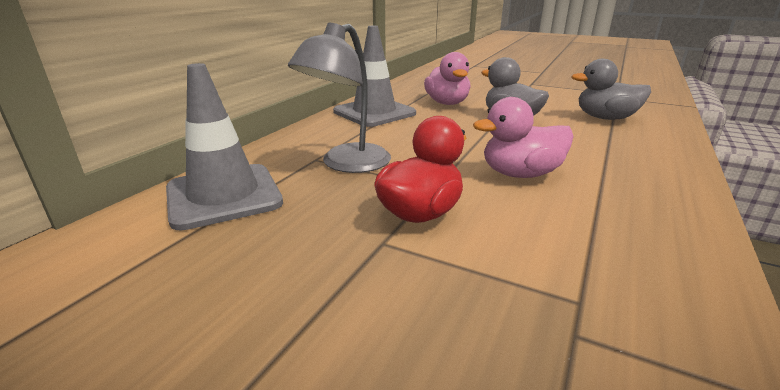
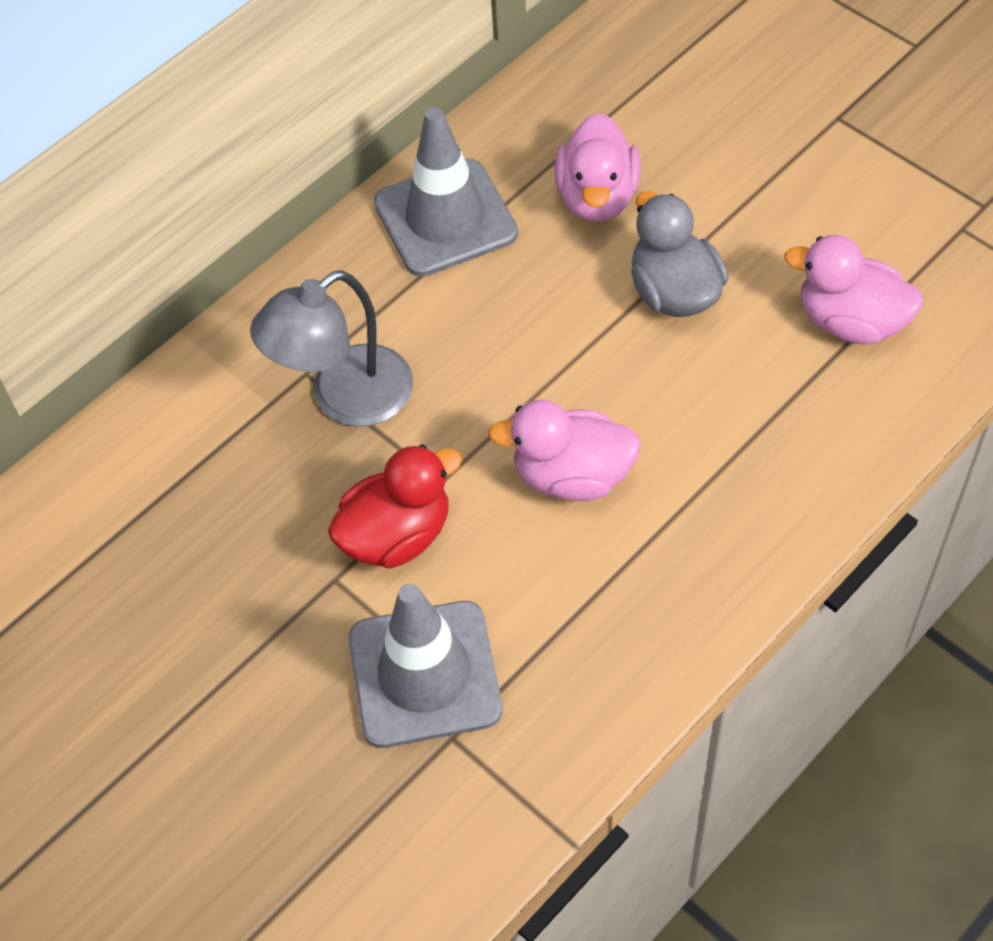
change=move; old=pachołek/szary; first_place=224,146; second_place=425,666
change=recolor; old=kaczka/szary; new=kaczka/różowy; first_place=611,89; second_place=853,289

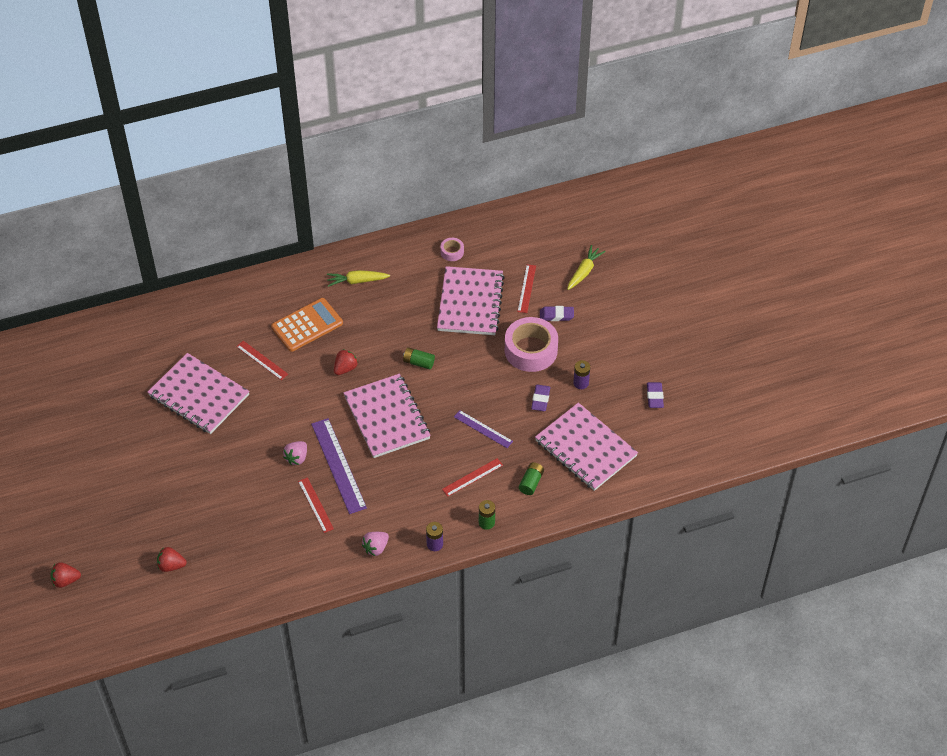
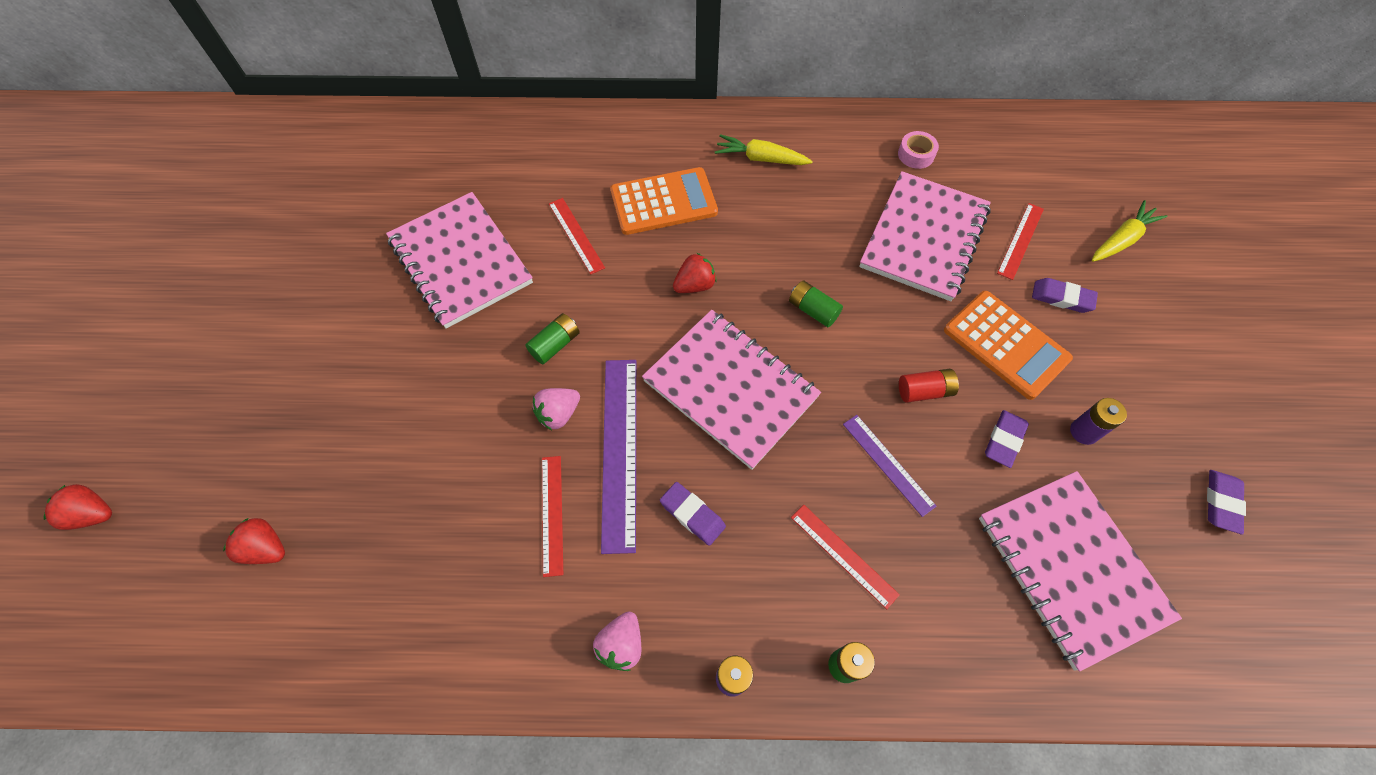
change=rotate; old=zeszyt/różowy; first_place=387,416; second_place=731,390; degrees=-45
change=rotate; old=truskawka/różowy; first_place=375,544; second_place=617,641; degrees=-45
change=rotate; old=linijka/czerwony; first_place=472,477; second_place=845,557; degrees=60
change=replace; old=taśma klejąca/różowy; new=kalkulator/pomarańczowy; first_place=531,344; second_place=1008,345
change=move; old=bateria/zielony; first_place=531,478; second_place=552,338
change=insert; new=gumka do mazania/fioletowy; second_place=693,514
change=insert; new=bateria/czerwony; second_place=929,386

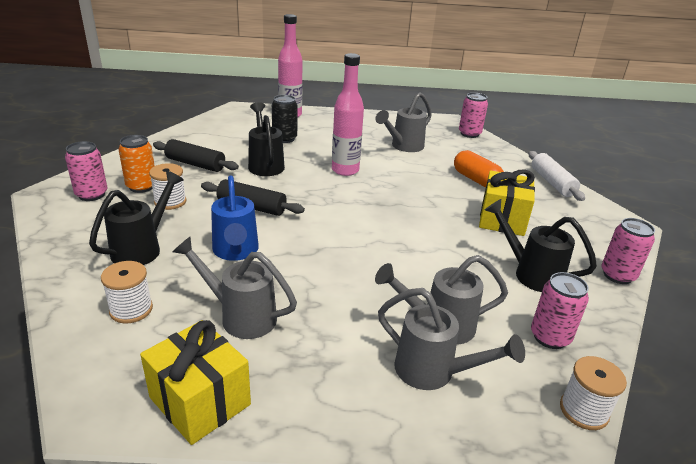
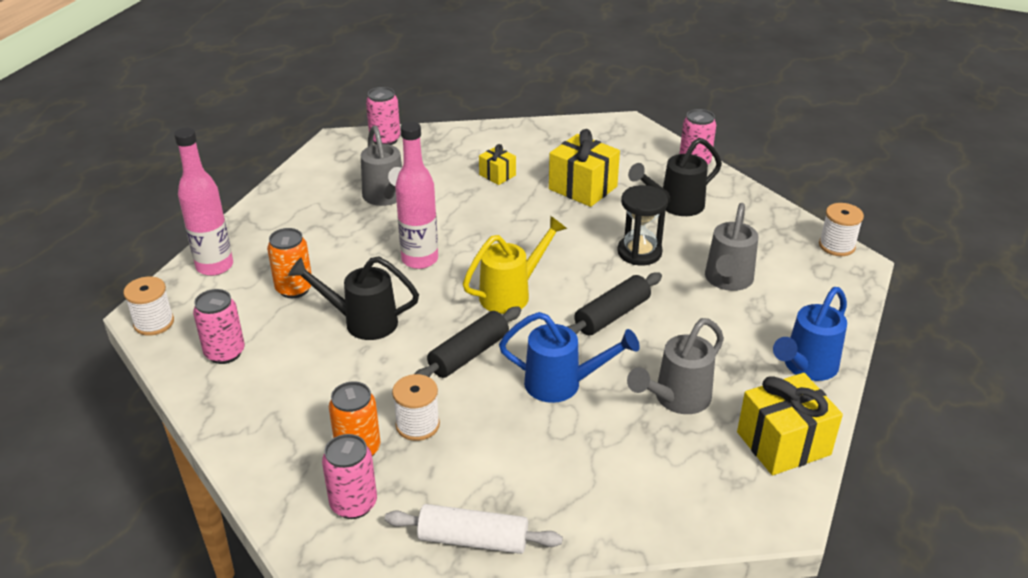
change=delete; old=konewka/czarny; first_place=136,218
change=move; old=szpulka/biały; first_place=127,292; second_place=149,306
change=move; old=wałek do ciasta/czarny; first_place=196,155; second_place=614,303
change=recolor; old=puszka/czarny; new=puszka/pomarańczowy; first_place=285,119; second_place=289,263
change=delete; old=konewka/szary; first_place=451,339
change=replace; old=kapsułka/pomarańczowy; new=prezent/żółty; first_place=479,168; second_place=497,164
change=move; old=wałek do ciasta/biały; first_place=556,176; second_place=474,529
change=move; old=puszka/różowy; first_place=560,310; second_place=219,326
change=insert; new=konewka/żółty; second_place=515,265
change=insert; new=klepsydra/czarny; second_place=642,225
change=insert; new=konewka/niebieski; second_place=810,334

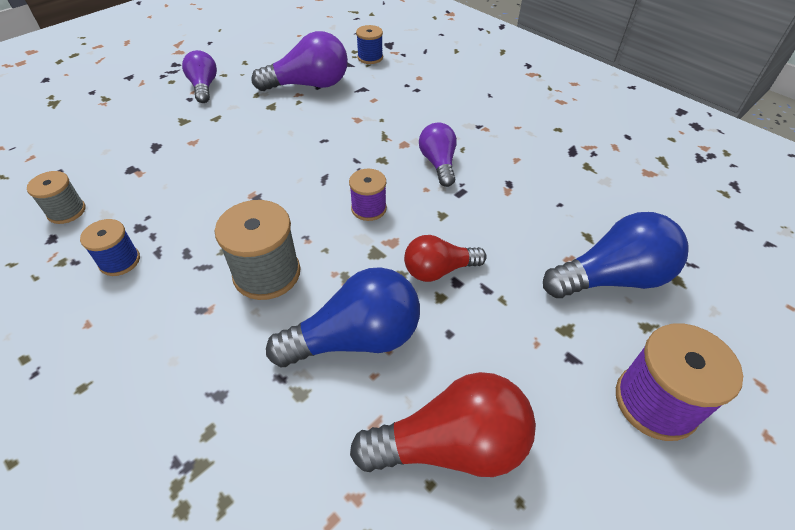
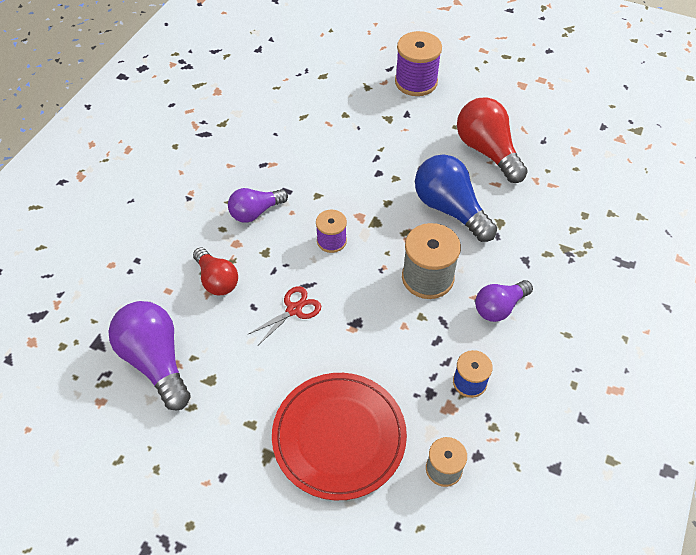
change=move; old=żarówka/fioletowy; first_place=199,76; second_place=504,301
change=delete; old=szpulka/niebieski; first_place=369,44
change=move; old=żarówka/czerwony; first_place=445,258; second_place=215,271
change=delete; old=żarówka/niebieski; first_place=616,255
change=insert; new=nożyczki/czerwony; second_place=284,315
change=insert; new=talerz/czerwony; second_place=339,436

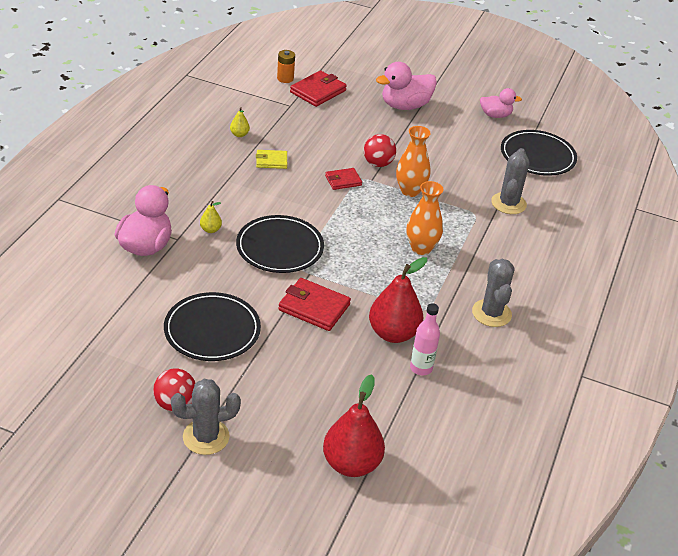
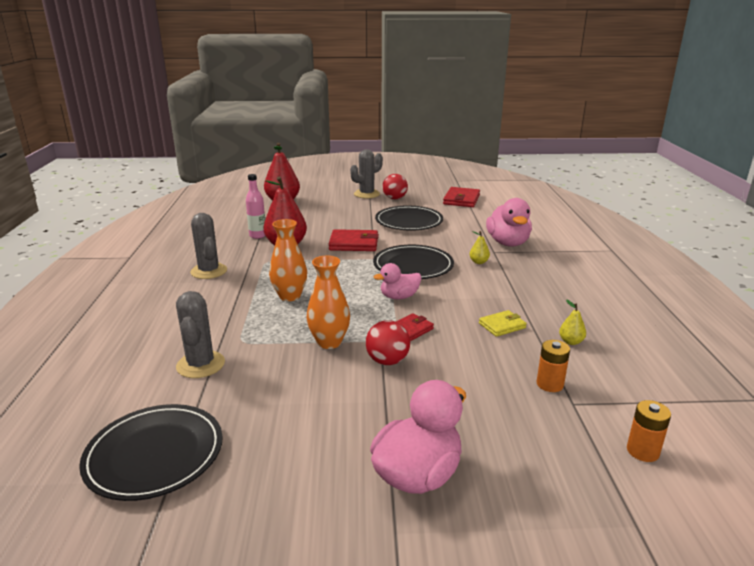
change=move; old=portfel/czerwony; first_place=318,88; second_place=461,197
change=move; old=kaczka/różowy; first_place=501,103; second_place=398,281
change=insert; new=bateria/pomarańczowy; second_place=553,366

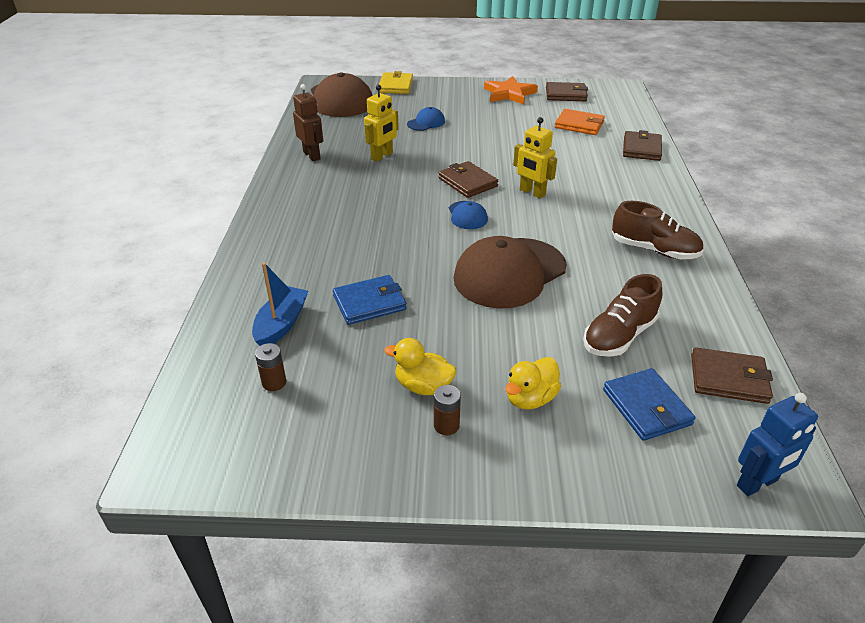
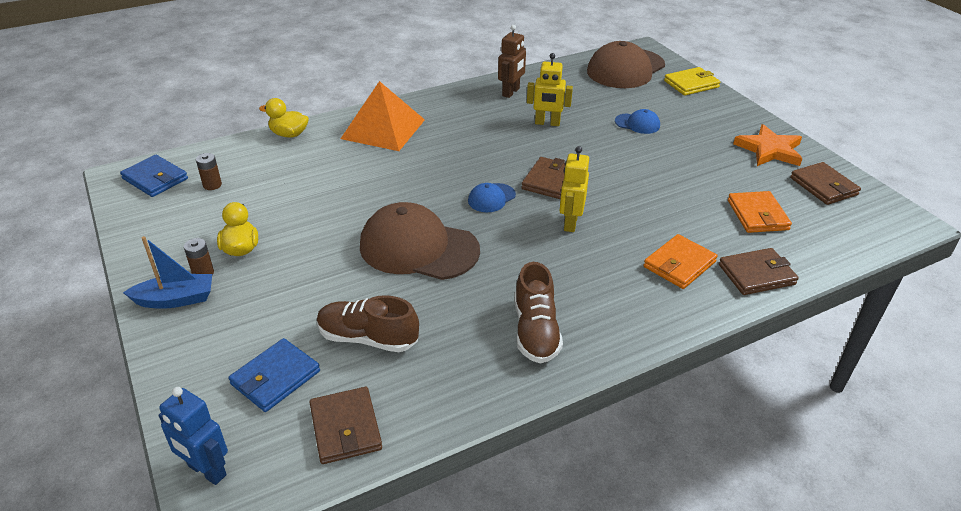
change=move; old=łódka/niebieski; first_place=280,304; second_place=167,272
change=move; old=portfel/niebieski; first_place=370,300; second_place=154,176
change=move; old=kaczka/żółty; first_place=533,383; second_place=284,118
change=insert; new=piramida/pomarańczowy; second_place=382,116
change=insert; new=portfel/pomarańczowy; second_place=681,261

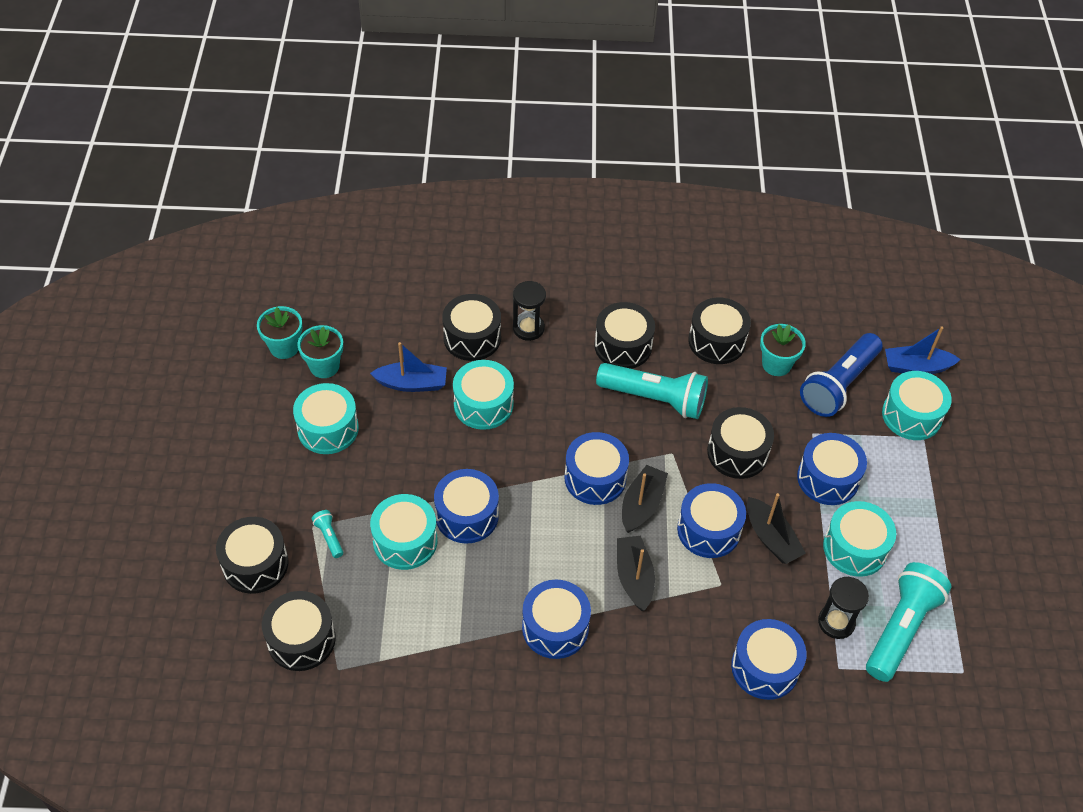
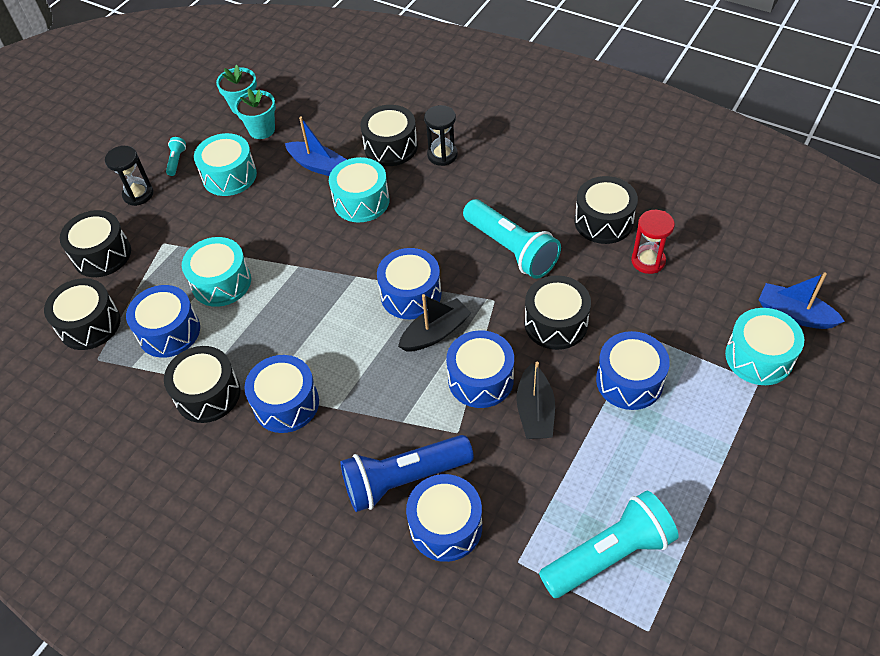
change=move; old=latarka/turkusowy; first_place=327,534; second_place=176,156
change=move; old=bęben/niebieski; first_place=466,506; second_place=163,321
change=move; old=bęben/czarny; first_place=624,335; second_place=202,384
change=delete; old=łódka/czarny; first_place=636,573
change=replace; old=doniczka/turkusowy; new=klepsydra/czerwony; first_place=783,350; second_place=653,242
change=move; old=latarka/niebieski; first_place=841,375; second_place=407,473
change=move; old=klepsydra/czarny; first_place=843,608; second_place=129,176
change=delete; old=bęben/turkusowy; first_place=859,539

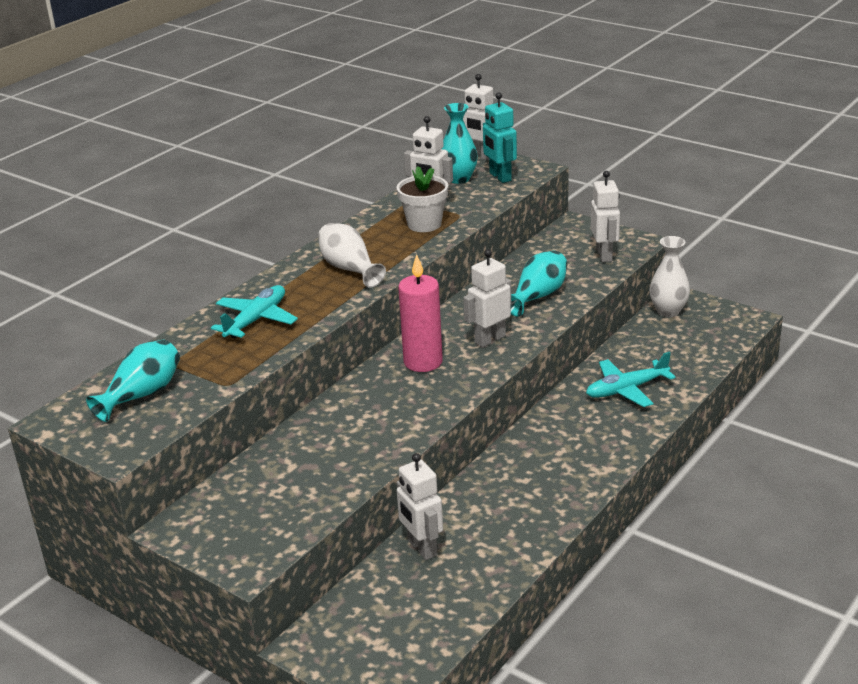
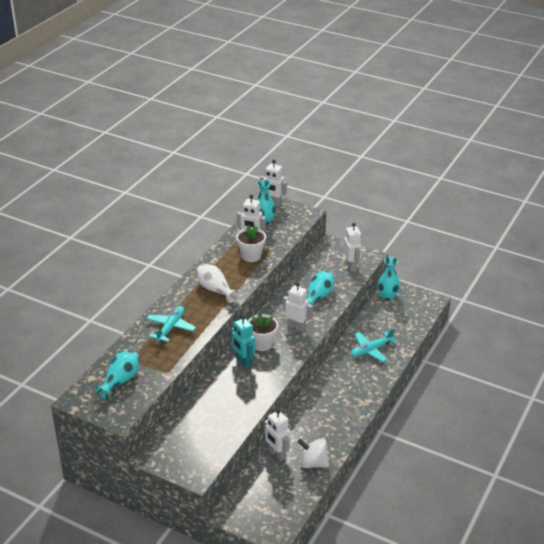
change=replace; old=świeca/różowy; new=doniczka/biały; first_place=420,313; second_place=263,331
change=rotate; old=robot/biały; first_place=487,298; second_place=298,307; degrees=75
change=move; old=robot/turkusowy; first_place=500,137; second_place=243,341
change=recolor; old=wazon/biały; new=wazon/turkusowy; first_place=669,276; second_place=388,279
change=insert; new=bączek/biały; second_place=313,453

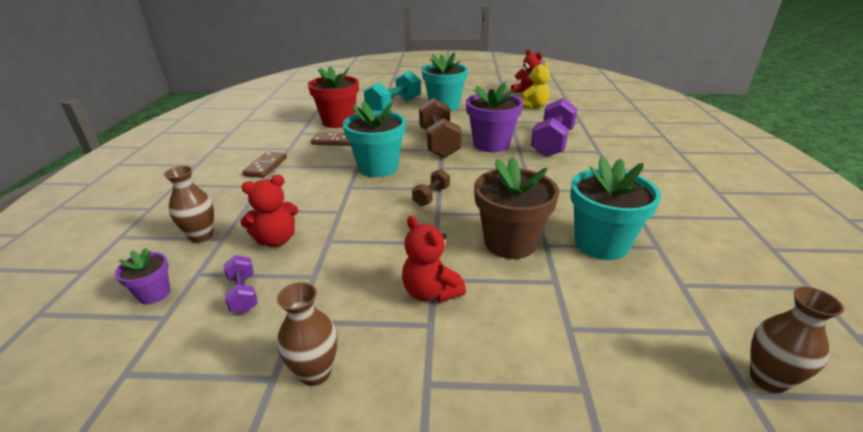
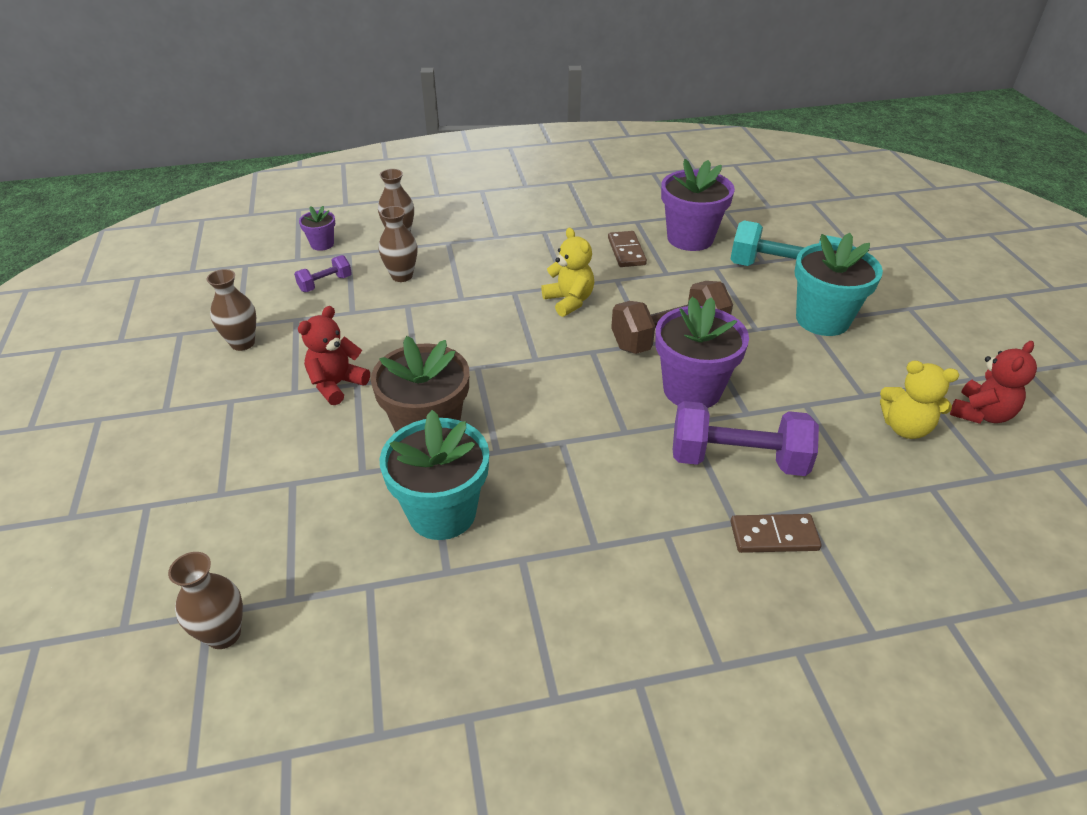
change=replace; old=miś/czerwony; new=wazon/brązowy; first_place=269,211; second_place=398,244
change=move; old=kostka domina/brązowy; first_place=264,164; second_place=775,533
change=recolor; old=doniczka/czerwony; new=doniczka/fioletowy; first_place=333,97; second_place=698,205
change=replace; old=doniczka/turkusowy; new=miś/żółty; first_place=374,139; second_place=567,272
change=delete; old=hantel/brązowy; first_place=431,187

